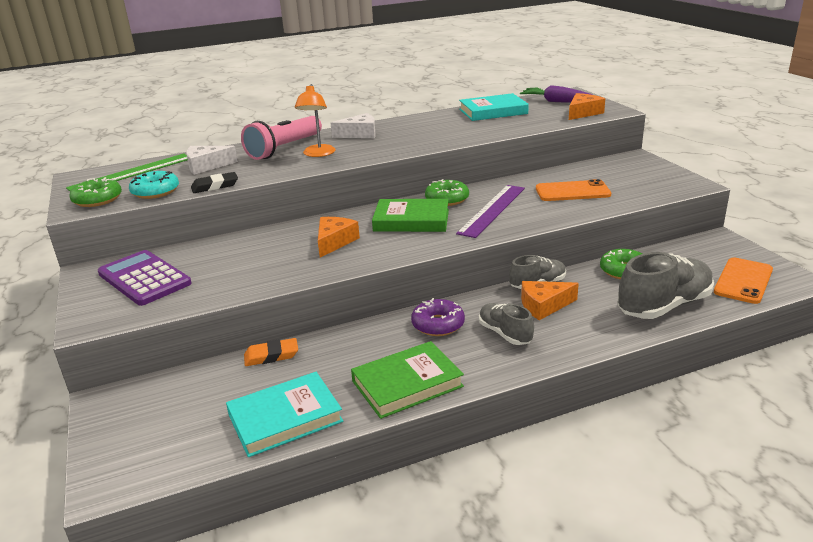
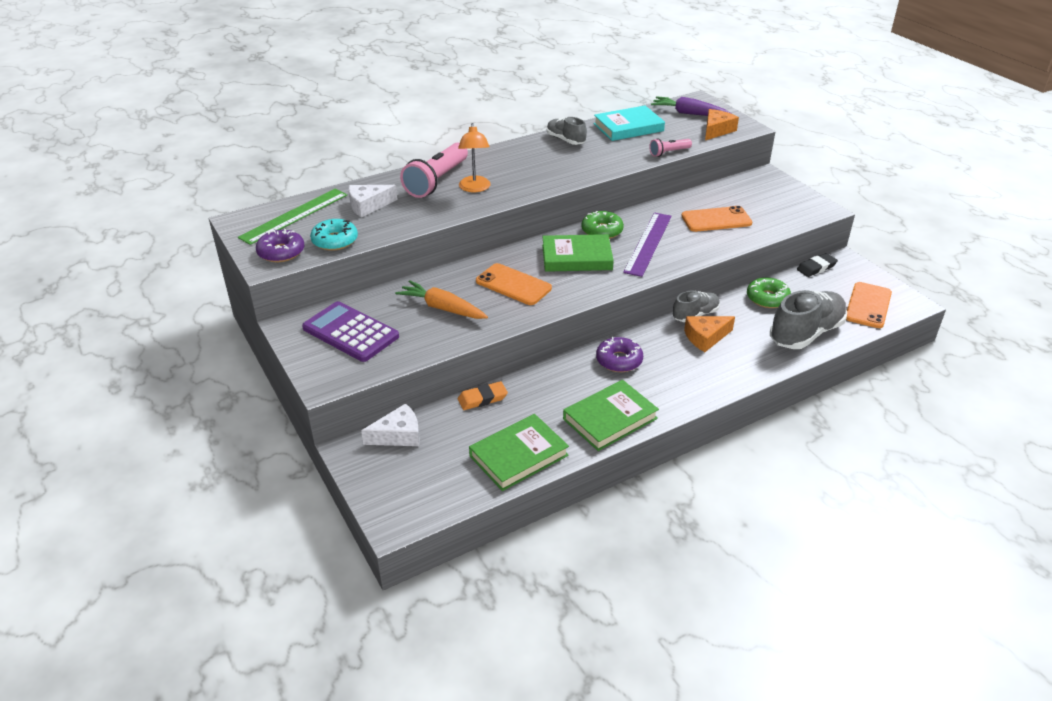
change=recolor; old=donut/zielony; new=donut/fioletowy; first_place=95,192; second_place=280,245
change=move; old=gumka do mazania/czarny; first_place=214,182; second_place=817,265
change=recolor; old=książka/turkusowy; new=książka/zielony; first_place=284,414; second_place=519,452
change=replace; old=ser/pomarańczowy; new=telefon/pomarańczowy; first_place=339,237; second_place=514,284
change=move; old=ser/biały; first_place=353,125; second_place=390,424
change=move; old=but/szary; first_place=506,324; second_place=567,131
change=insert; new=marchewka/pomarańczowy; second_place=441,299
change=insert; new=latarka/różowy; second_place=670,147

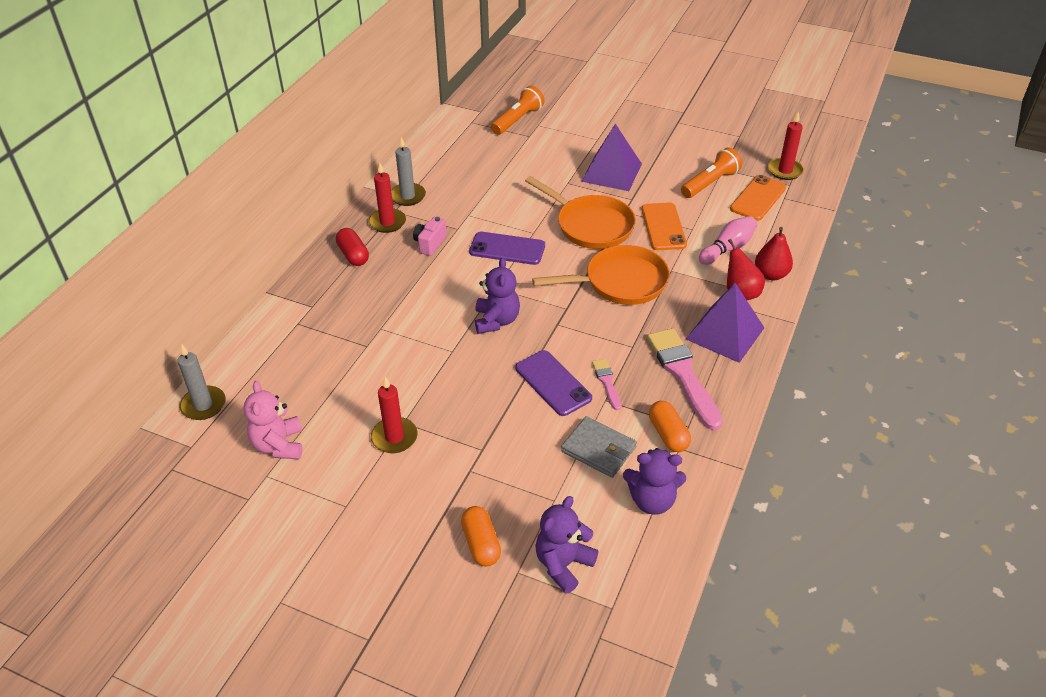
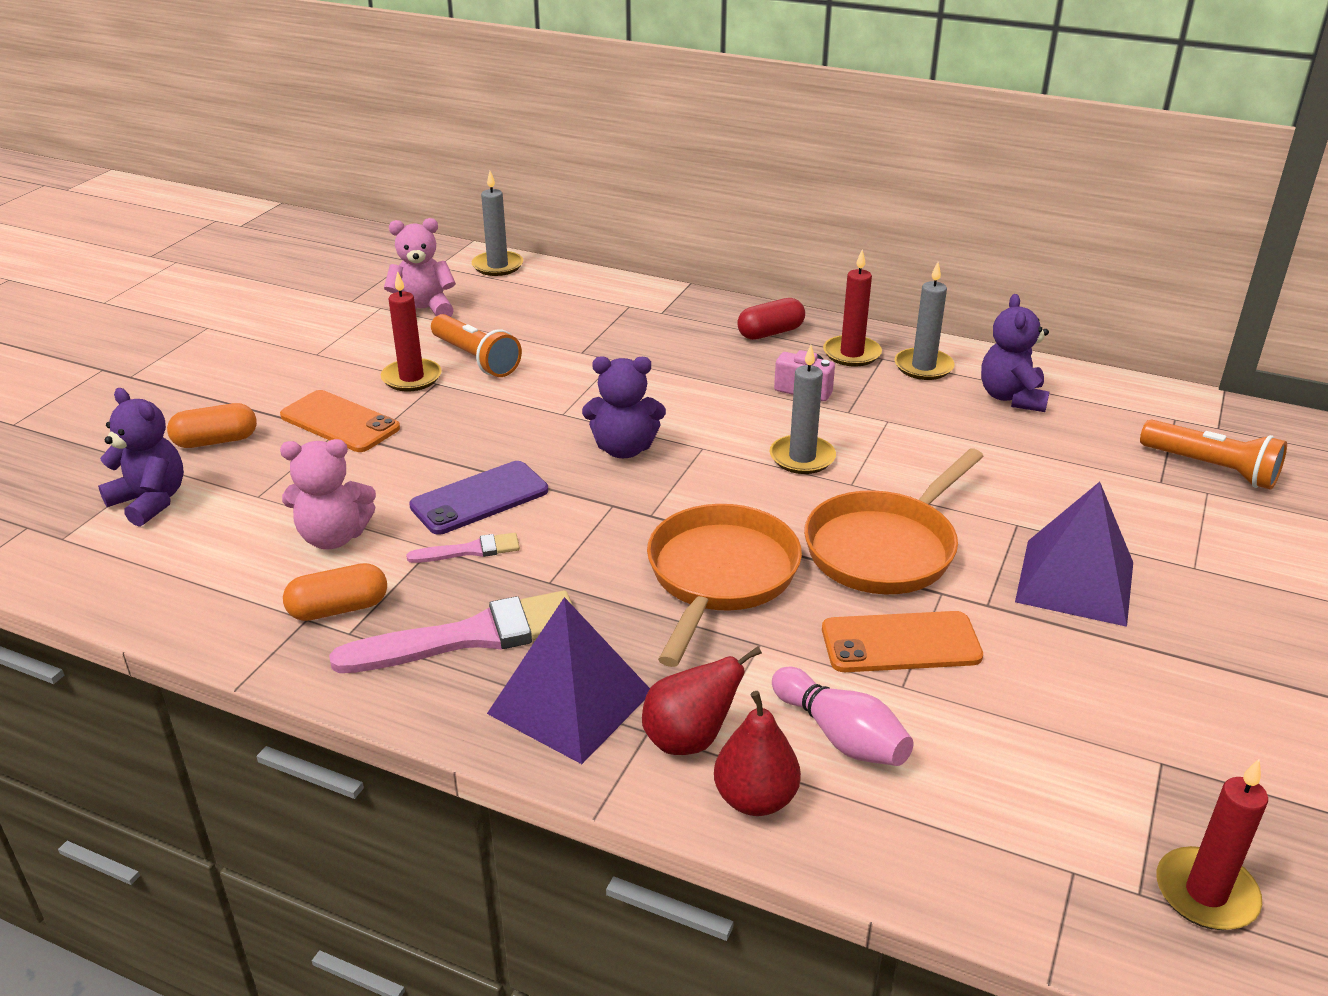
change=replace; old=telefon/fioletowy; new=świeca/szary; first_place=507,248; second_place=803,409
change=rotate; old=patelnia/pomarańczowy; first_place=601,275; second_place=724,585; degrees=-150
change=replace; old=portfel/szary; new=miś/różowy; first_place=599,447; second_place=328,494
change=move; old=miś/fioletowy; first_place=654,481; second_place=1015,353
change=move; old=latarka/pomarańczowy; first_place=711,172; second_place=476,345
change=move; old=telefon/pomarańczowy; first_place=758,198; second_place=340,421

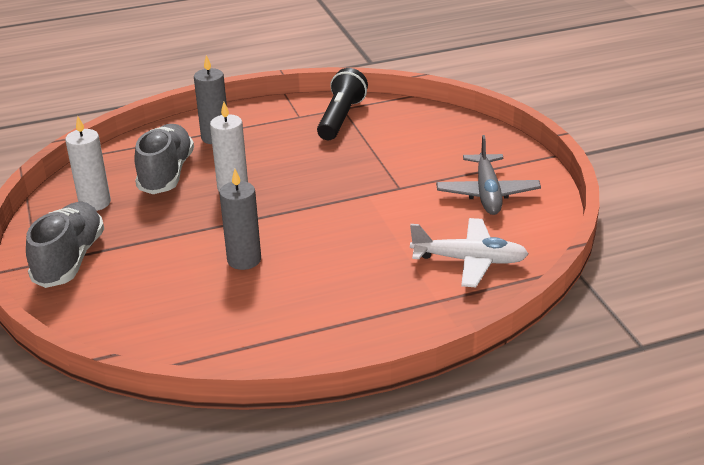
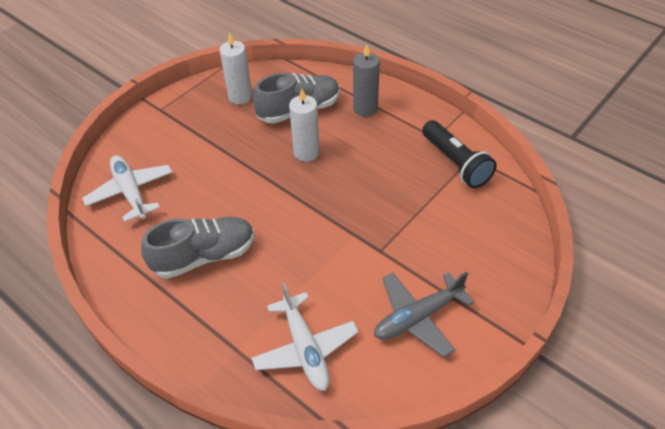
change=move; old=but/szary; first_place=65,245; second_place=198,248
change=delete; old=świeca/szary; first_place=240,219
change=rotate; old=latarka/czarny; first_place=342,104; second_place=459,154; degrees=75
change=insert; new=samolot/biały; second_place=127,188

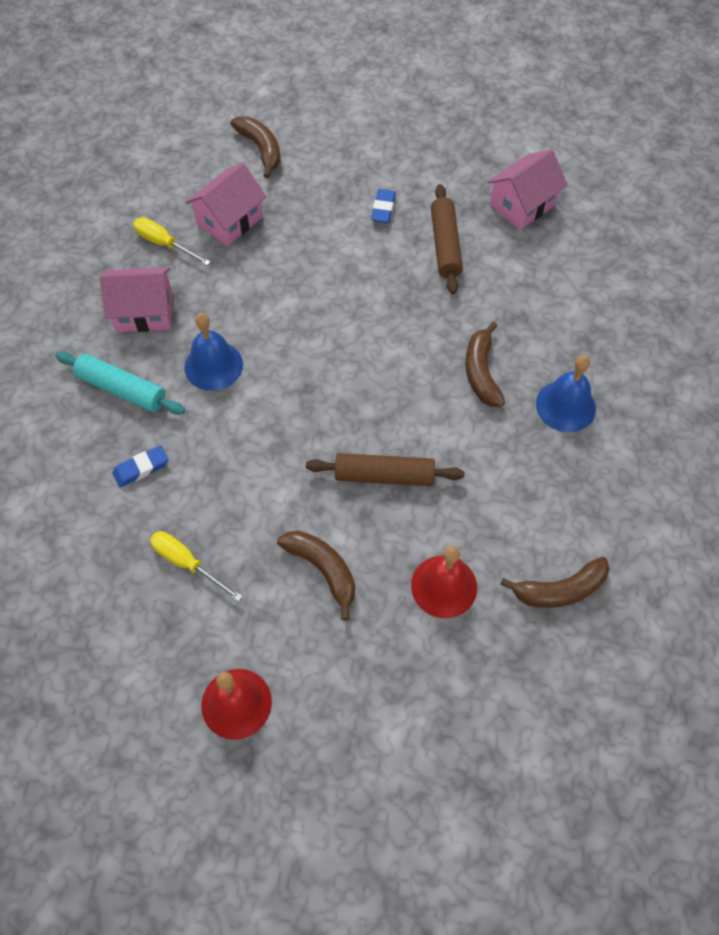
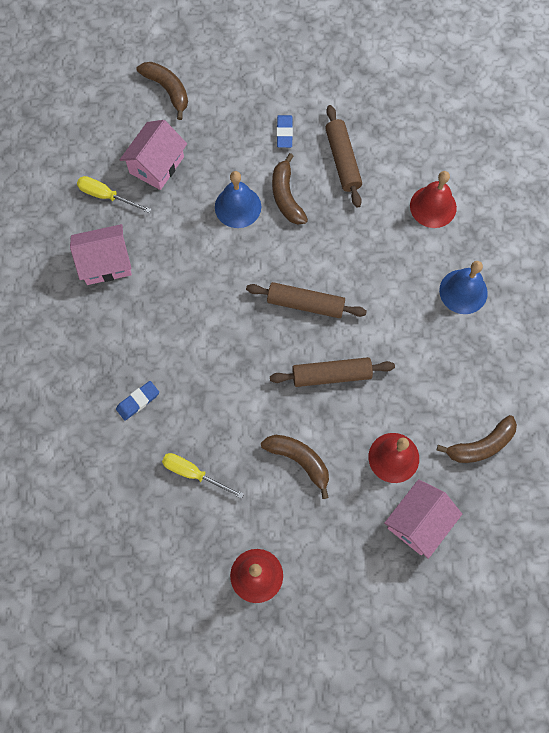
change=delete; old=wałek do ciasta/turkusowy; first_place=120,383
change=move; old=dzwonek/niebieski; first_place=213,352; second_place=238,199
change=move; old=banan/brązowy; first_place=485,364; second_place=290,189
change=move; old=domek/różowy; first_place=527,189; second_place=423,519
change=insert; new=wałek do ciasta/brązowy; second_place=306,300
change=insert; new=dzwonek/czerwony; second_place=433,199

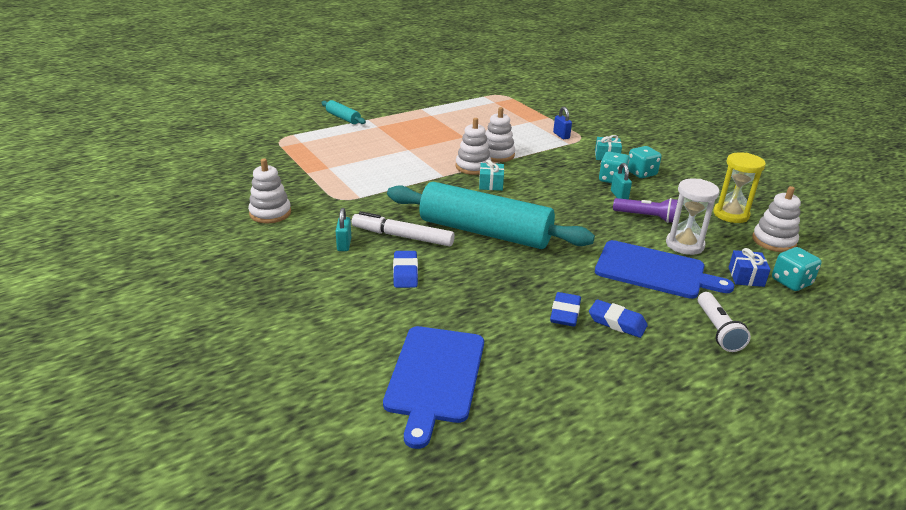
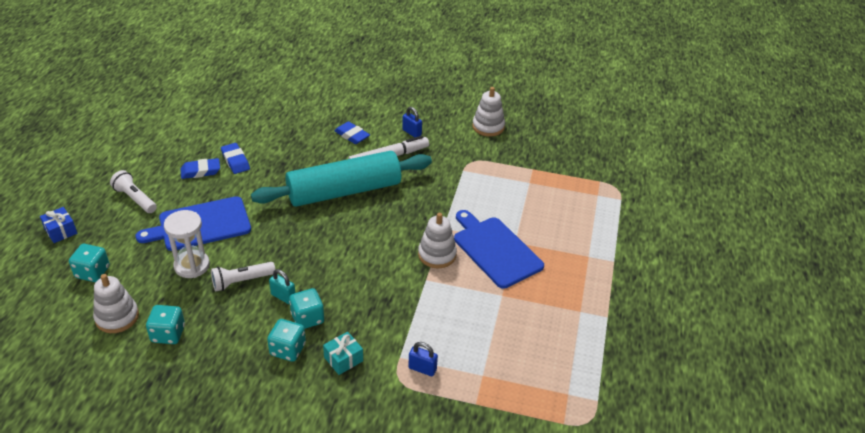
change=delete; old=wałek do ciasta/turkusowy; first_place=343,112
change=recolor; old=kłódka/turkusowy; new=kłódka/niebieski; first_place=343,229; second_place=412,122
change=move; old=deska do krojenia/niebieski; first_place=433,387; second_place=499,249
change=delete; old=prezent/turkusowy; first_place=491,175
change=delete; old=zabawka nakładanka/biały; first_place=500,134
change=recolor; old=latarka/fioletowy; new=latarka/biały; first_place=645,210; second_place=243,276
change=replace; old=klepsydra/żółty; new=kostka do gry/turkusowy; first_place=739,187; second_place=165,324
change=move; old=prezent/niebieski; first_place=750,267; second_place=58,225

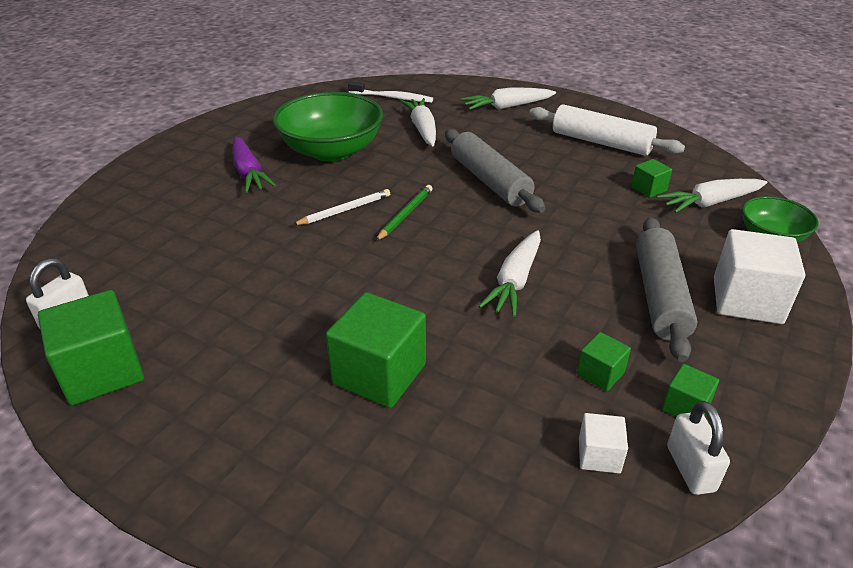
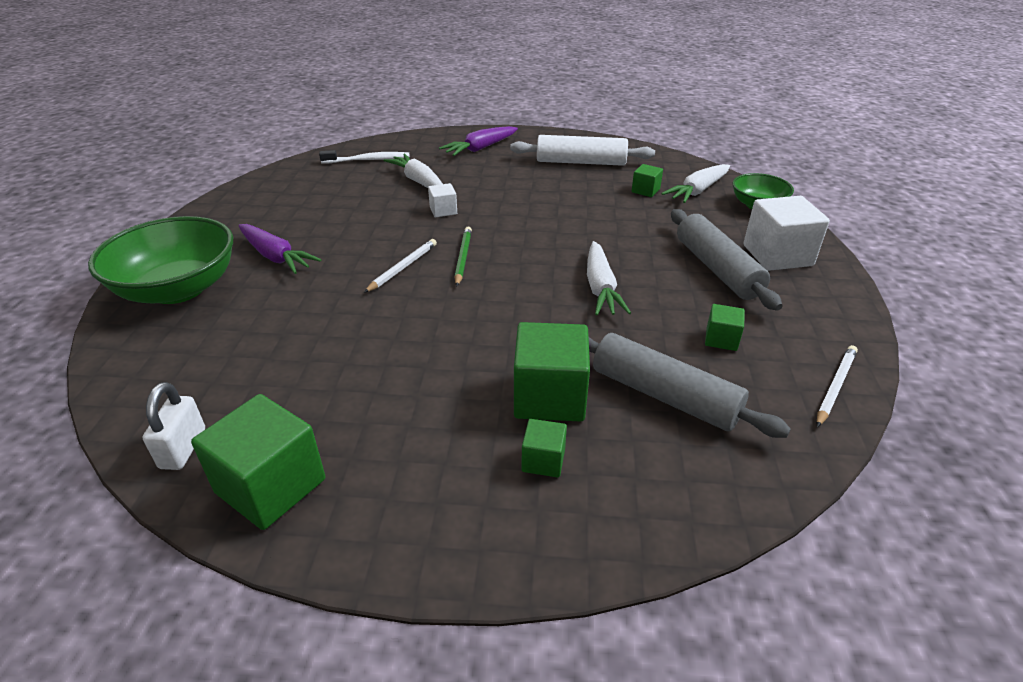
change=move; old=miska/zielony; first_place=328,126; second_place=160,260
change=move; old=wałek do ciasta/szary; first_place=495,171; second_place=690,385
change=recolor; old=marchewka/biały; new=marchewka/fioletowy; first_place=508,98; second_place=478,141
change=move; old=sześcian/biały; first_place=603,443; second_place=442,200
change=move; old=sześcian/zielony; first_place=690,390; second_place=544,448
change=replace; old=kłódka/biały; new=ołówek/biały; first_place=698,448; second_place=837,386

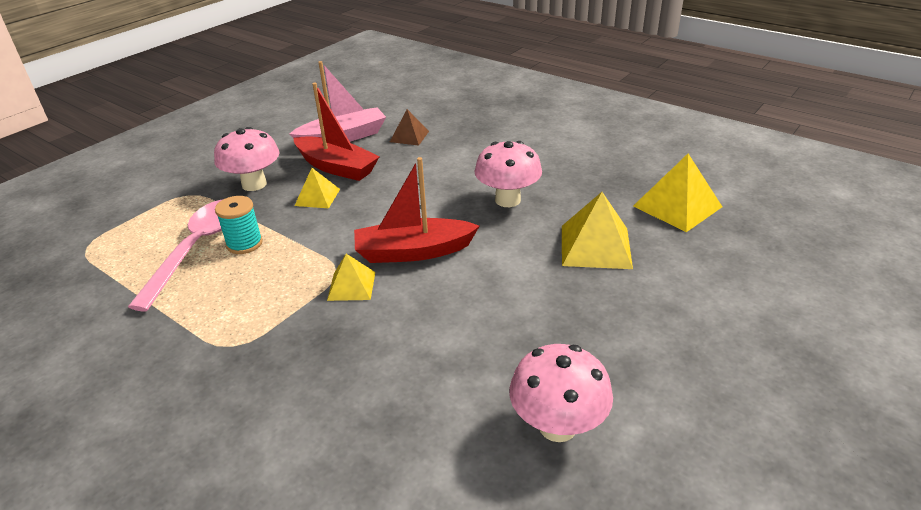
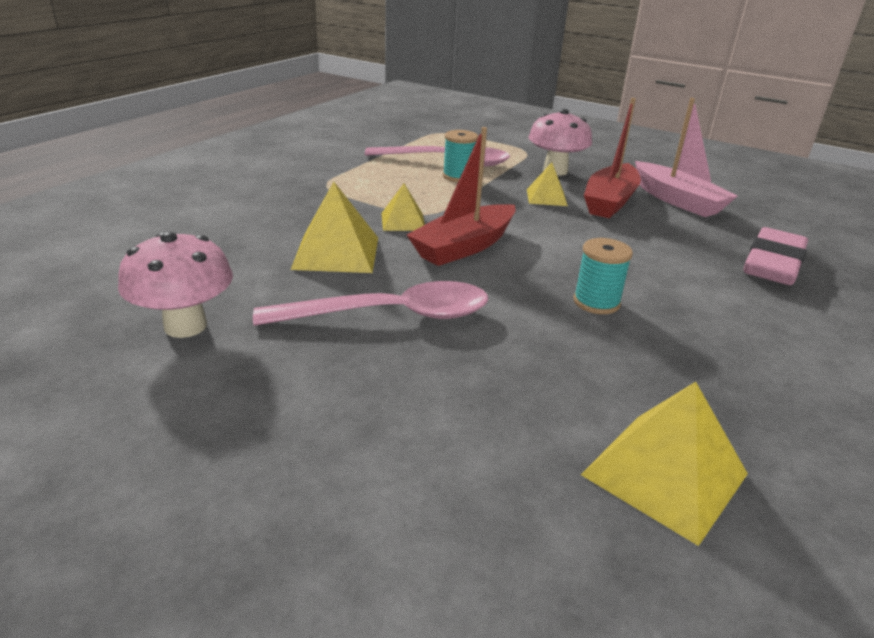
change=rotate; old=łódka/czerwony; first_place=417,210; second_place=461,196; degrees=-120
change=delete; old=piramida/brązowy; first_place=409,127
change=replace; old=grzyb/różowy; new=szpulka/turkusowy; first_place=508,174; second_place=603,276
change=move; old=piramida/żółty; first_place=597,230; second_place=334,227
change=insert; new=łyżka/różowy; second_place=370,303
change=insert; new=gumka do mazania/różowy; second_place=775,256

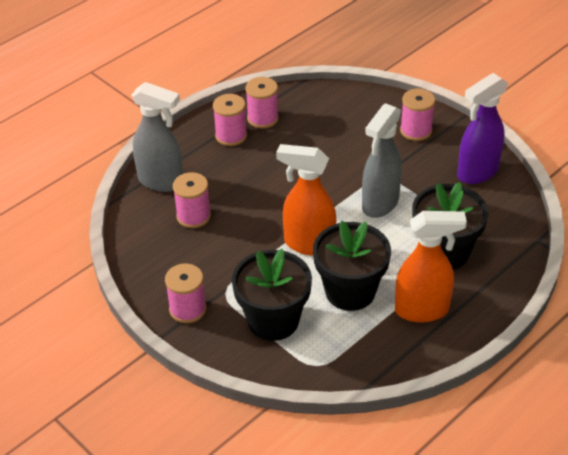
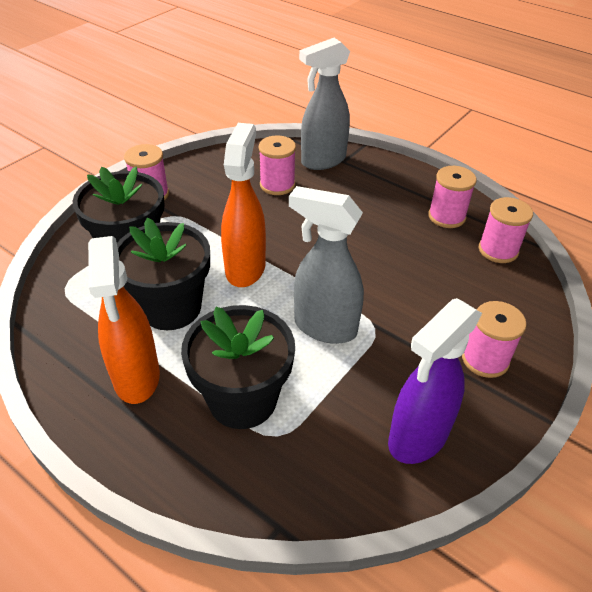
change=rotate; old=spryskiwacz/szary; first_place=157,137; second_place=324,104; degrees=45
change=move; old=szpulka/różowy; first_place=230,120; second_place=506,230
change=rotate; old=spryskiwacz/fioletowy; first_place=482,128; second_place=435,381; degrees=-90

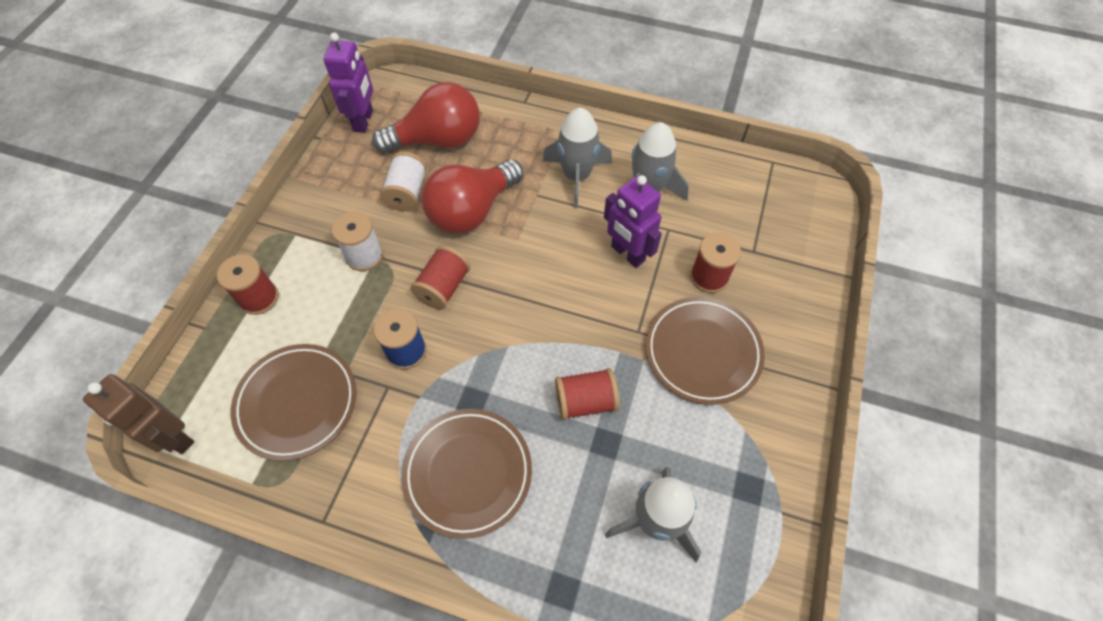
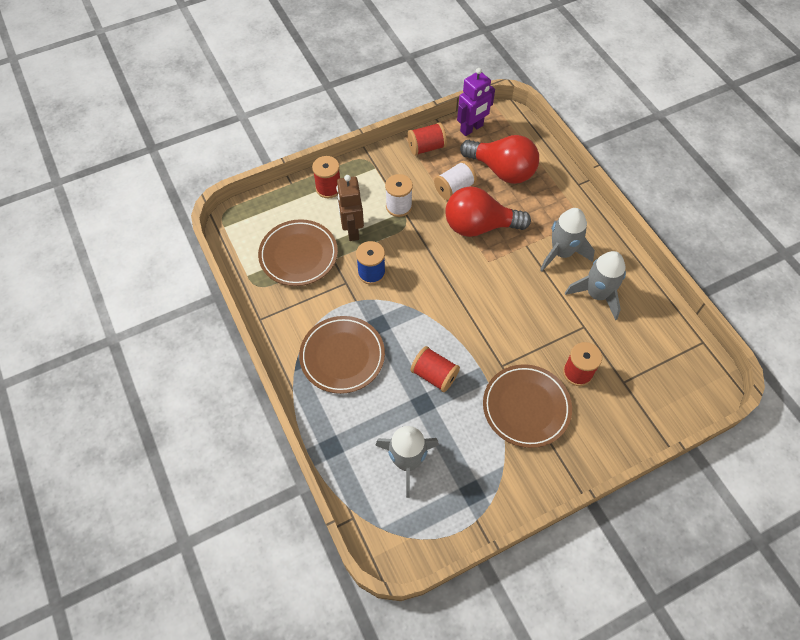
change=move; old=robot/brązowy; first_place=138,414; second_place=350,208
change=move; old=szpulka/czerwony; first_place=441,278; second_place=427,139
change=delete; old=robot/fioletowy; first_place=633,221

